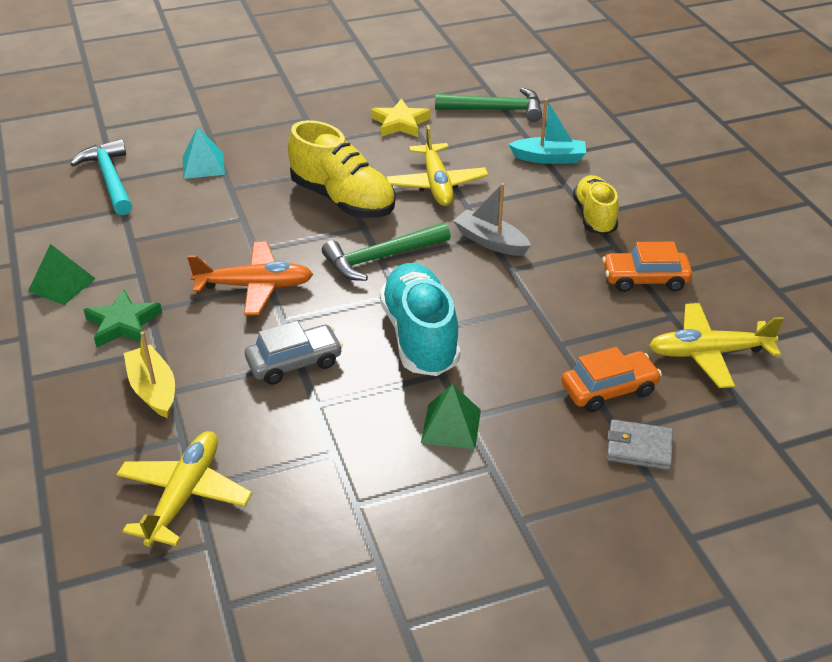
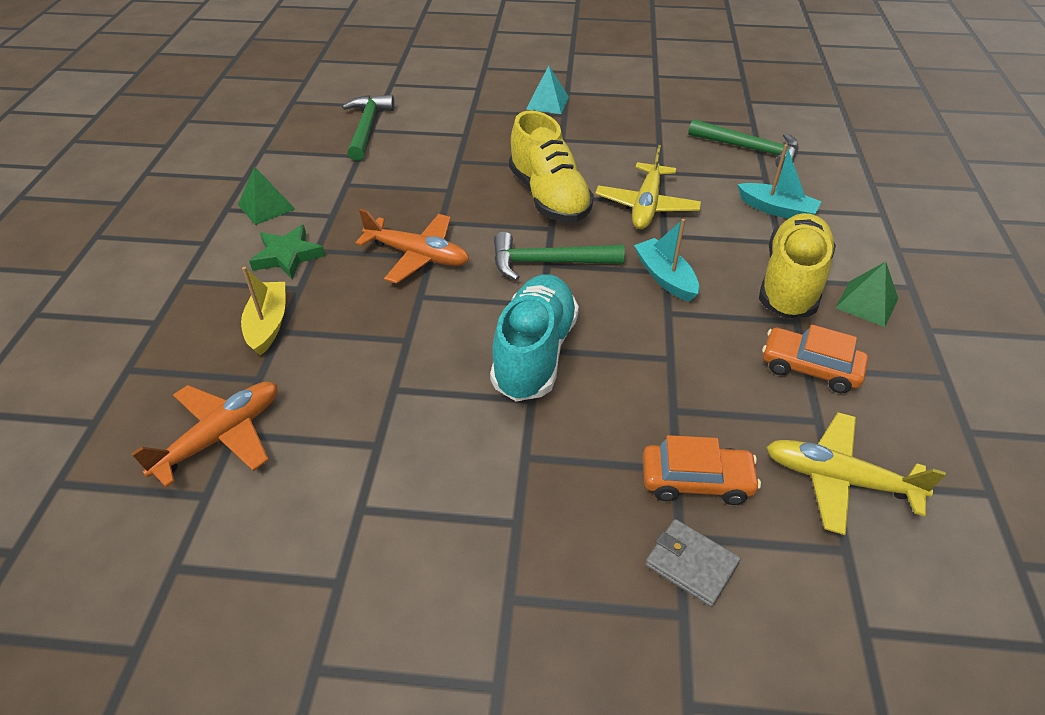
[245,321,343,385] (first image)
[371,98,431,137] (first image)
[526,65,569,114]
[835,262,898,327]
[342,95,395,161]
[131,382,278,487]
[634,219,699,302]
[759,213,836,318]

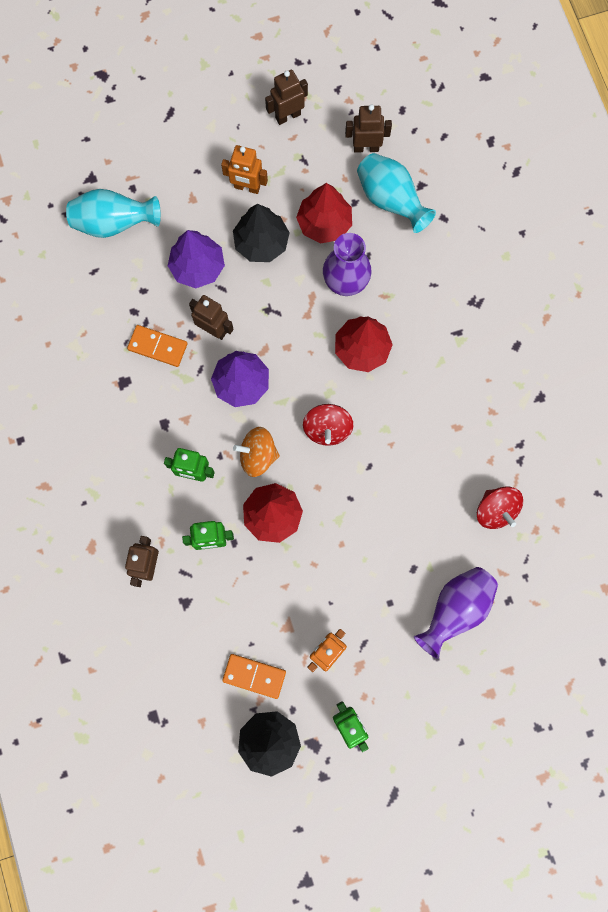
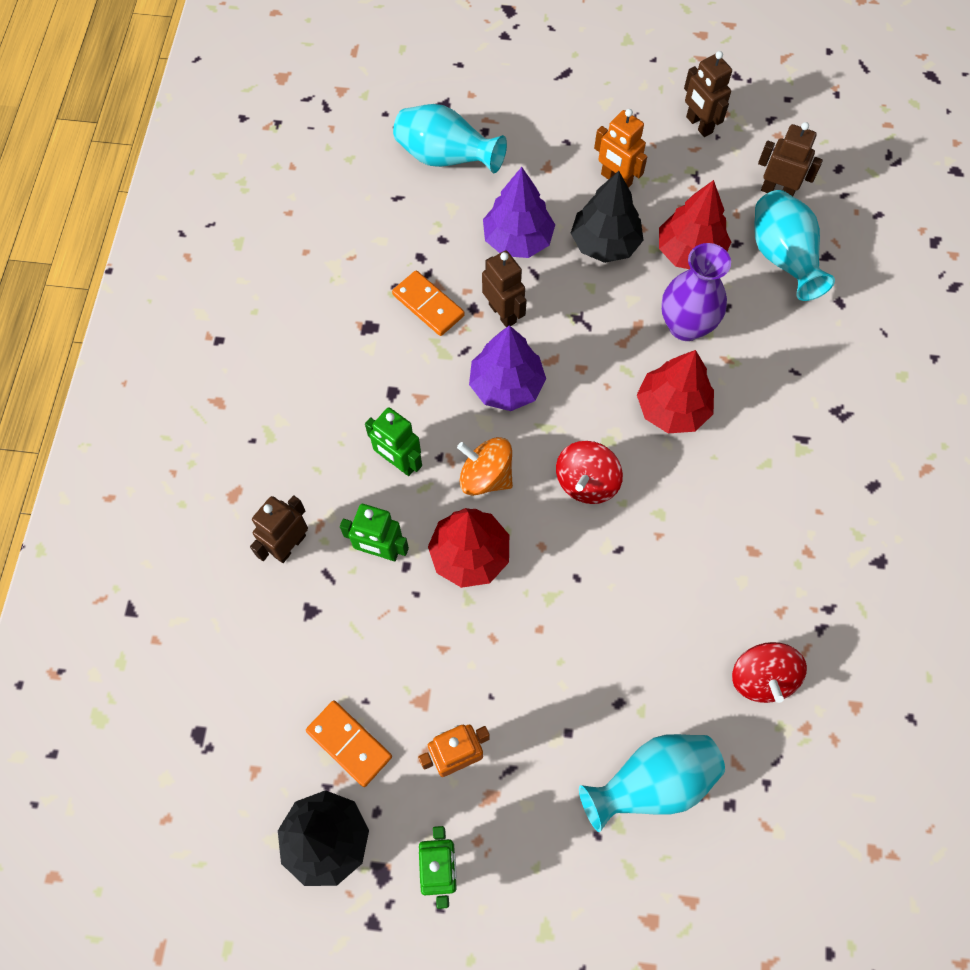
[579,734,725,832]
[684,51,732,137]

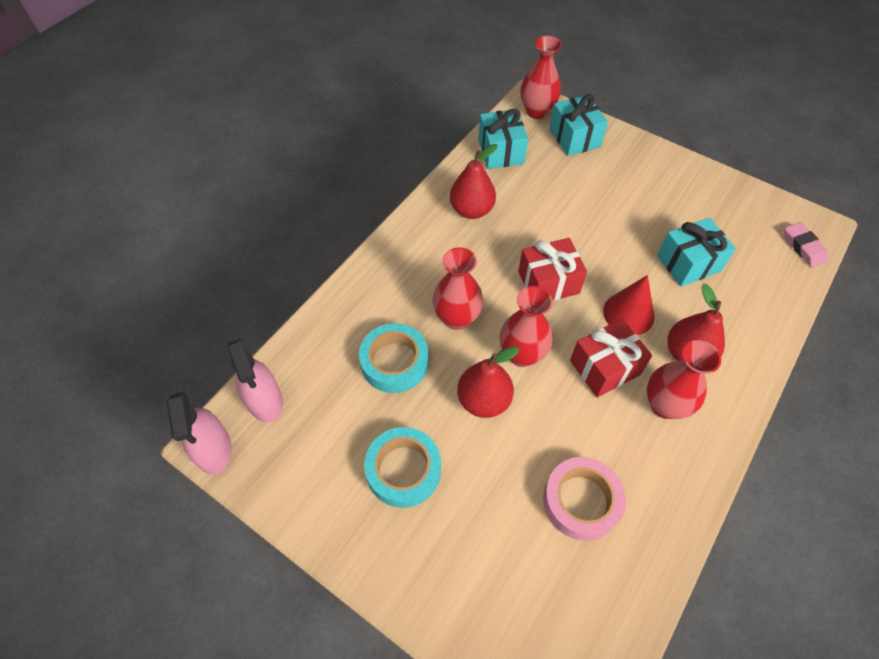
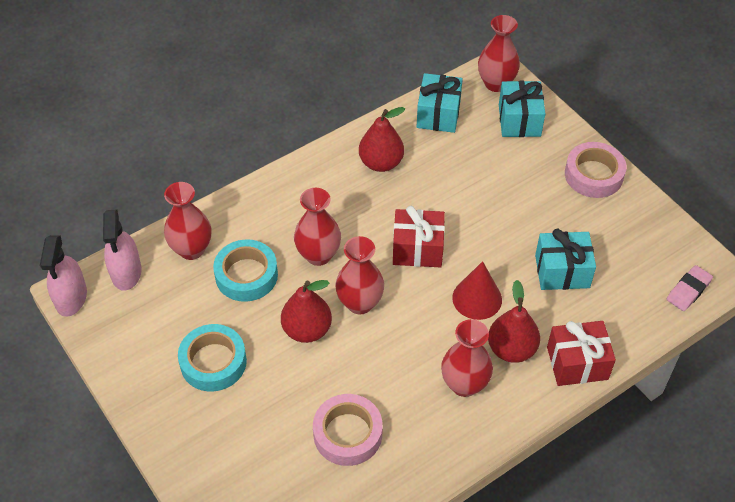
[164,182,211,260]
[565,142,627,198]
[547,321,616,386]
[667,265,713,311]

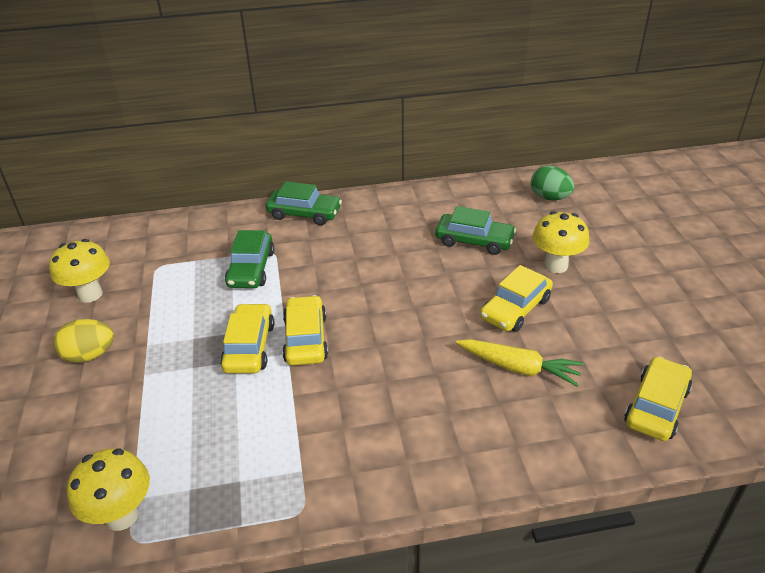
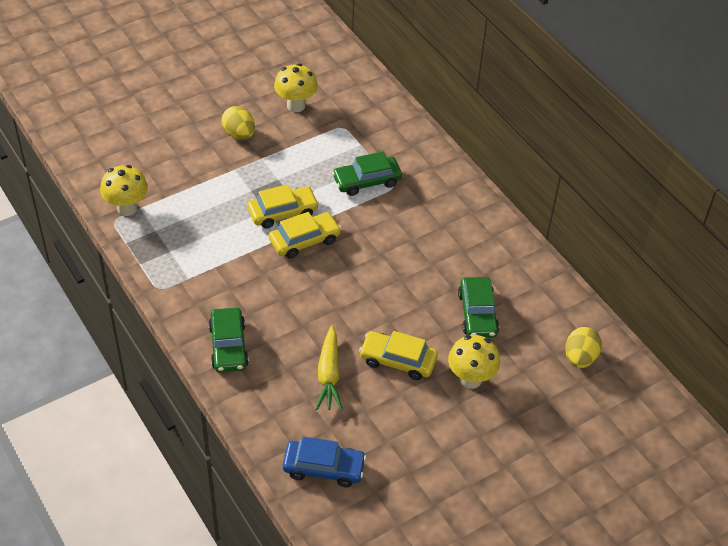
[208,308,249,373]
[565,327,602,368]
[283,437,366,487]

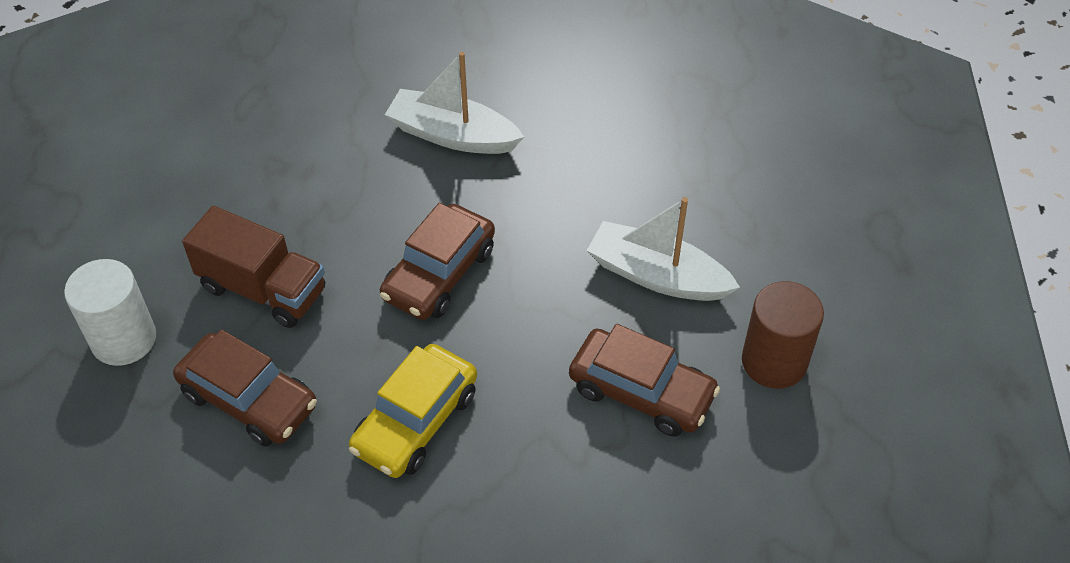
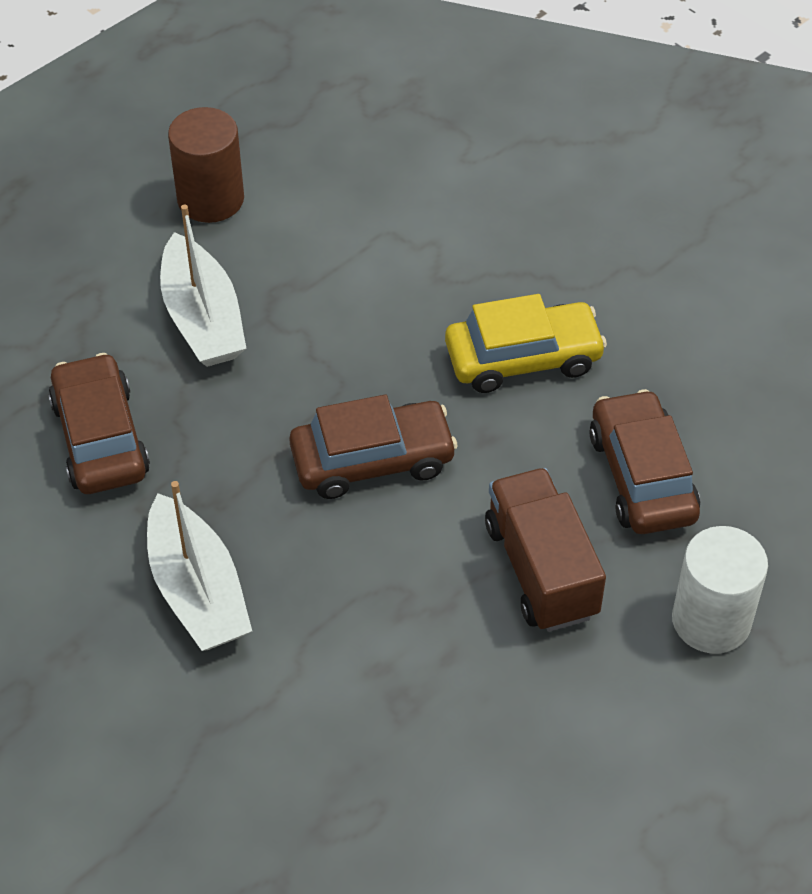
[48,353,150,494]

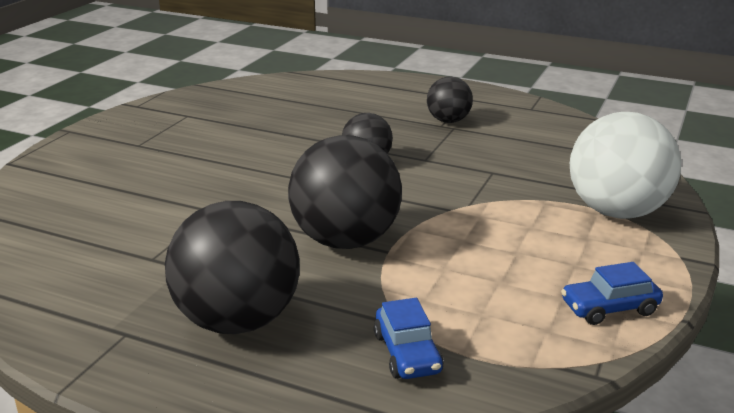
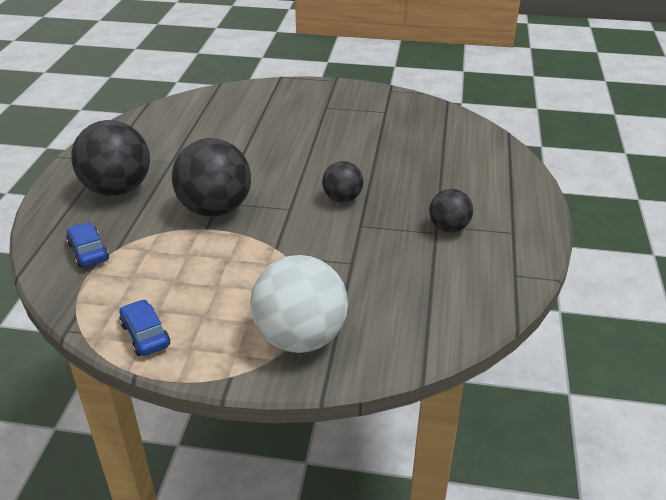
[66,222,109,268]

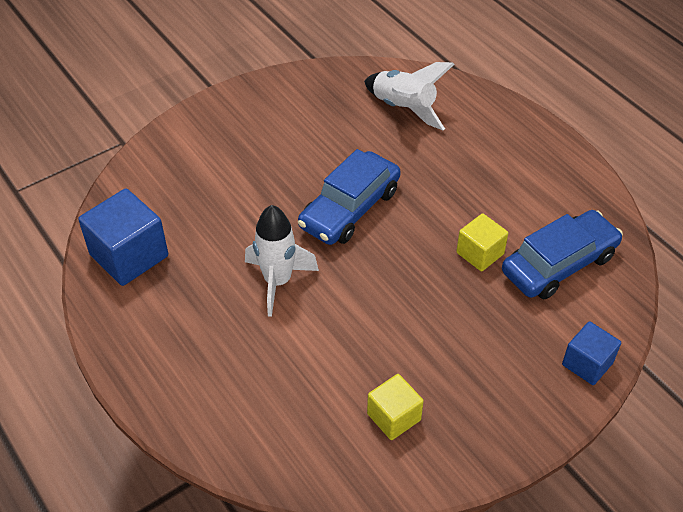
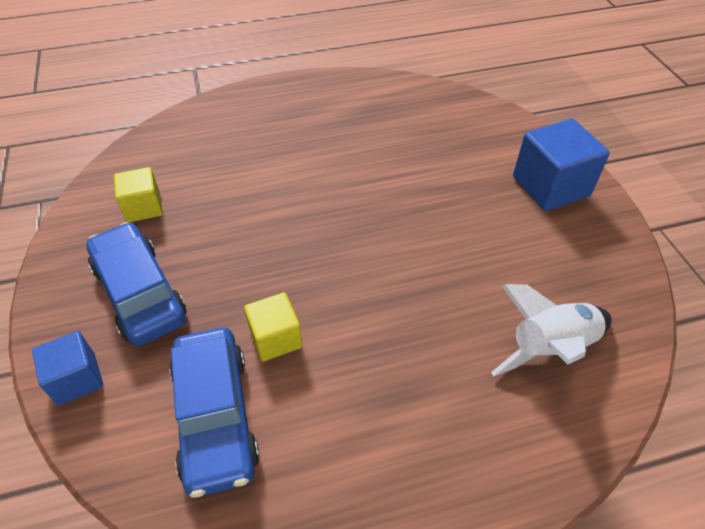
[245,205,319,317] (first image)
[513,119,610,211]
[86,222,186,346]

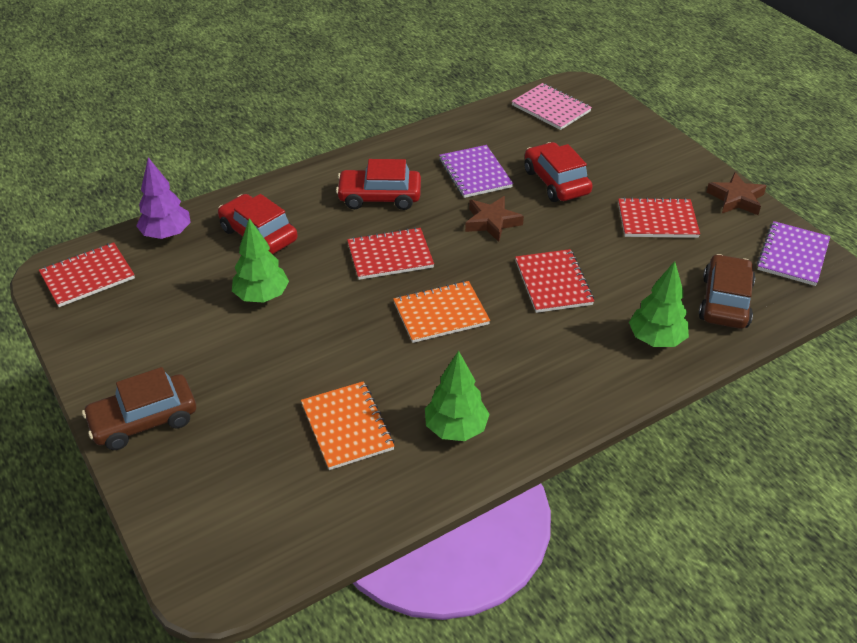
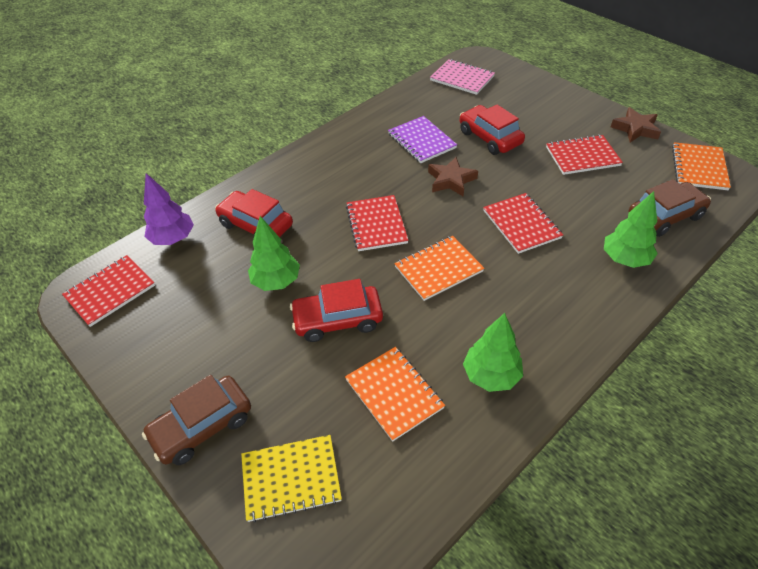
[241,435,342,522]
[290,279,383,342]
[672,142,731,190]
[346,195,409,251]
[628,179,711,237]

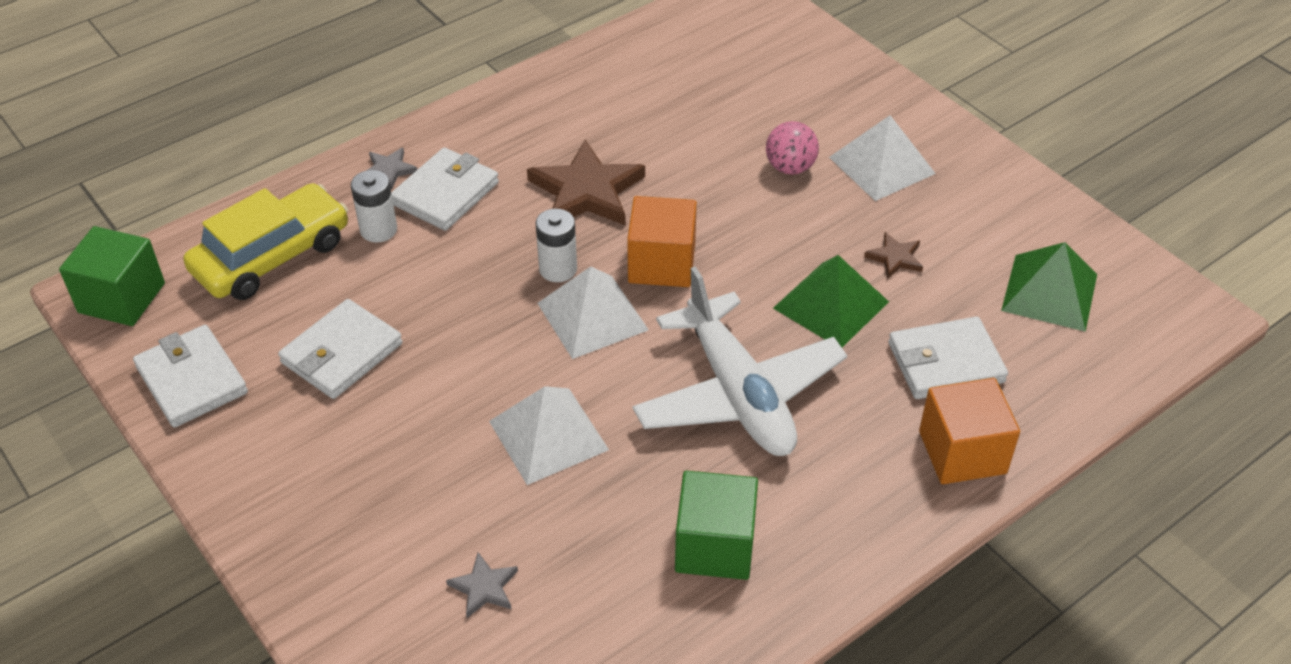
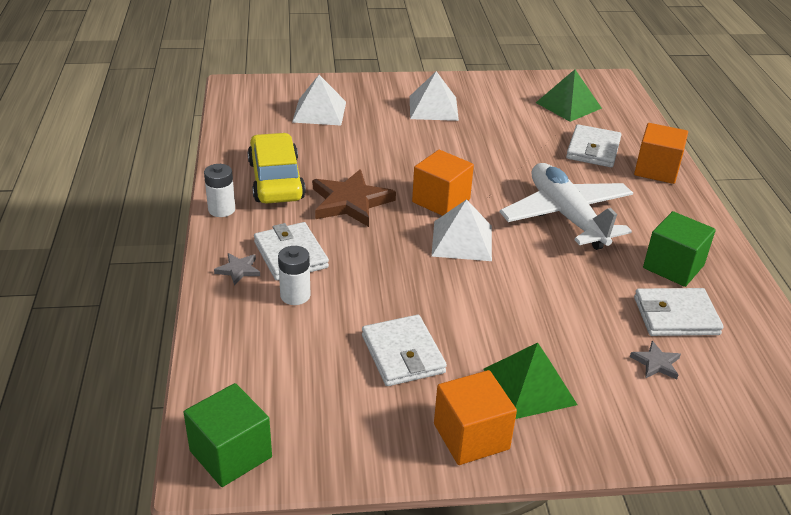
[766,121,819,175] (first image)
[864,232,923,278] (first image)
[434,370,517,465]
[634,288,724,336]
[248,133,306,204]
[292,75,346,125]
[204,164,235,217]
[484,343,578,419]
[500,163,633,250]

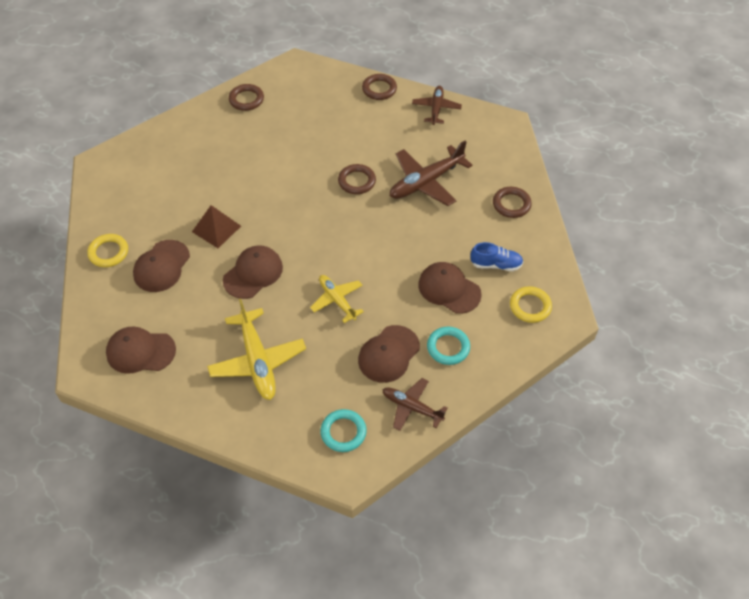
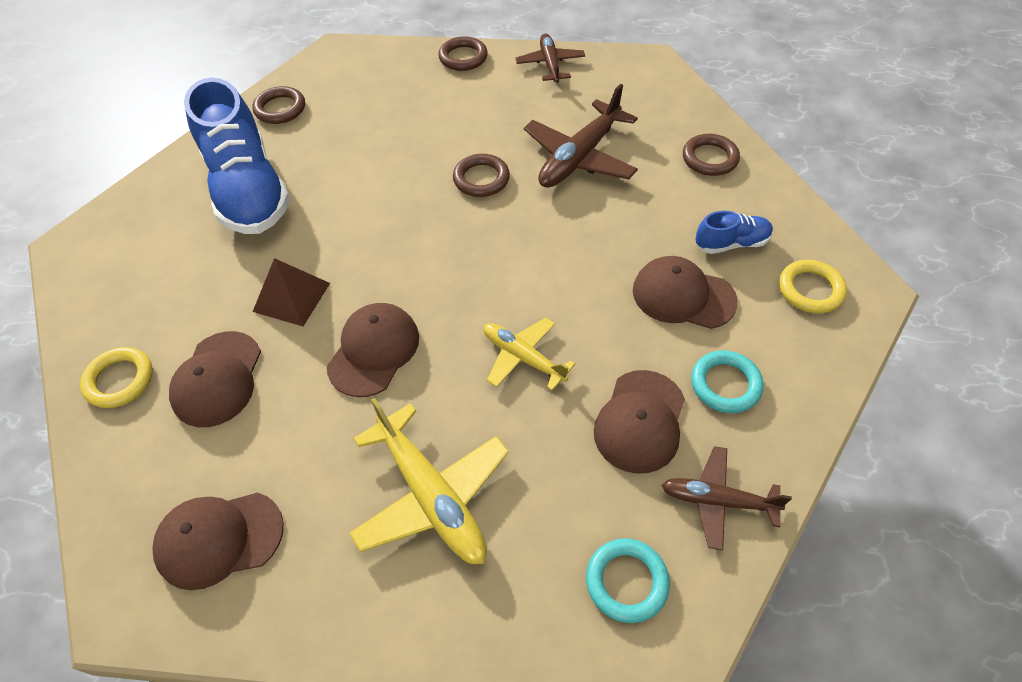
[184,78,291,234]

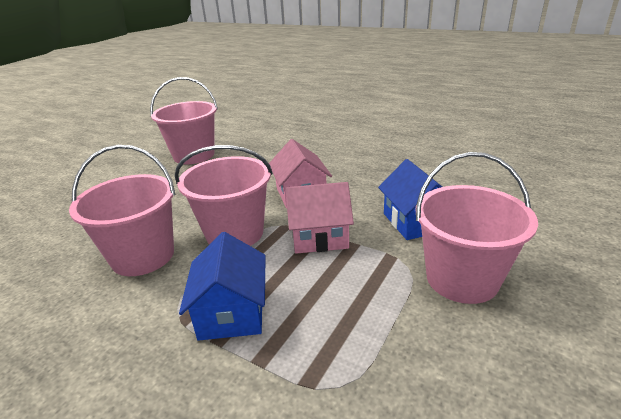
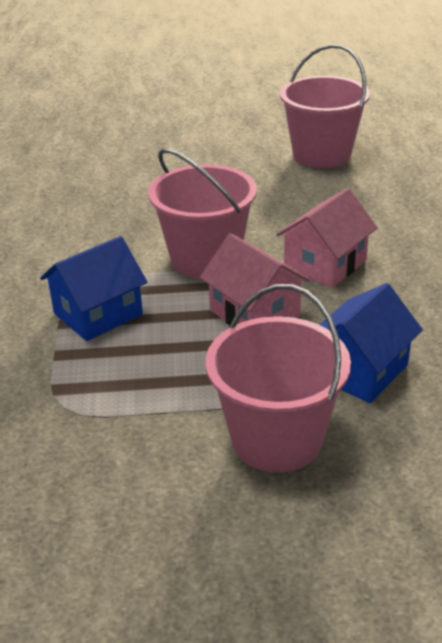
[69,145,175,276] (first image)

